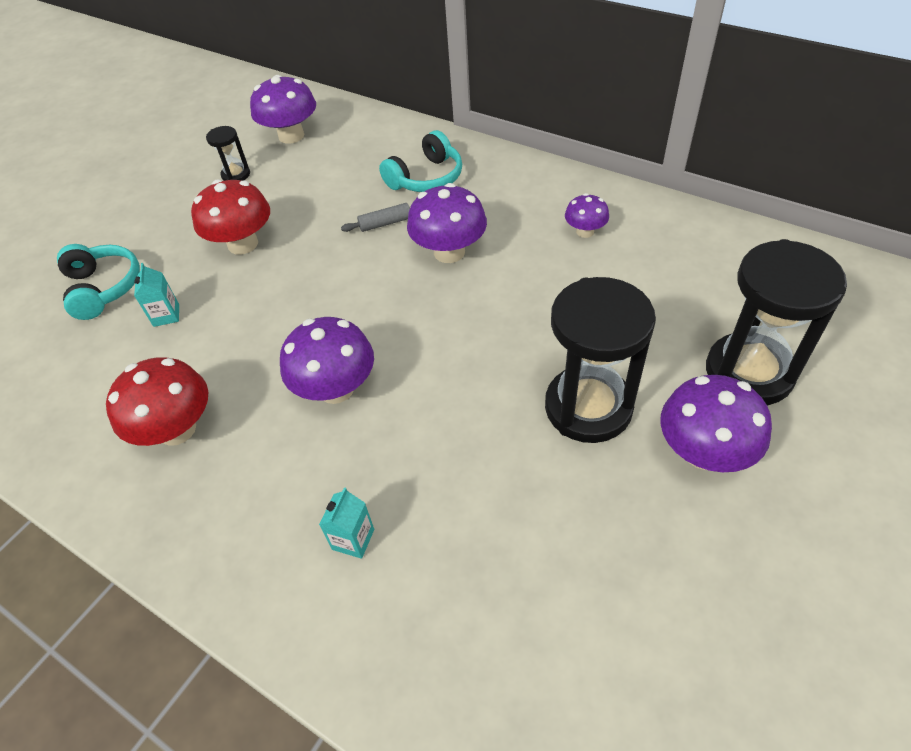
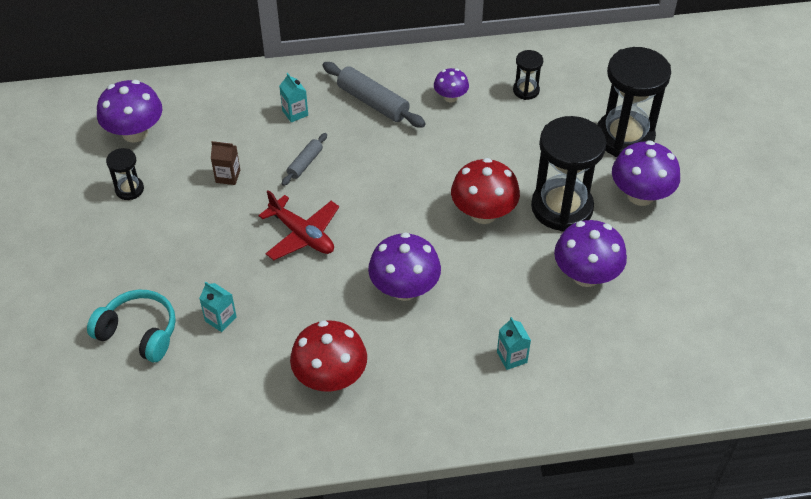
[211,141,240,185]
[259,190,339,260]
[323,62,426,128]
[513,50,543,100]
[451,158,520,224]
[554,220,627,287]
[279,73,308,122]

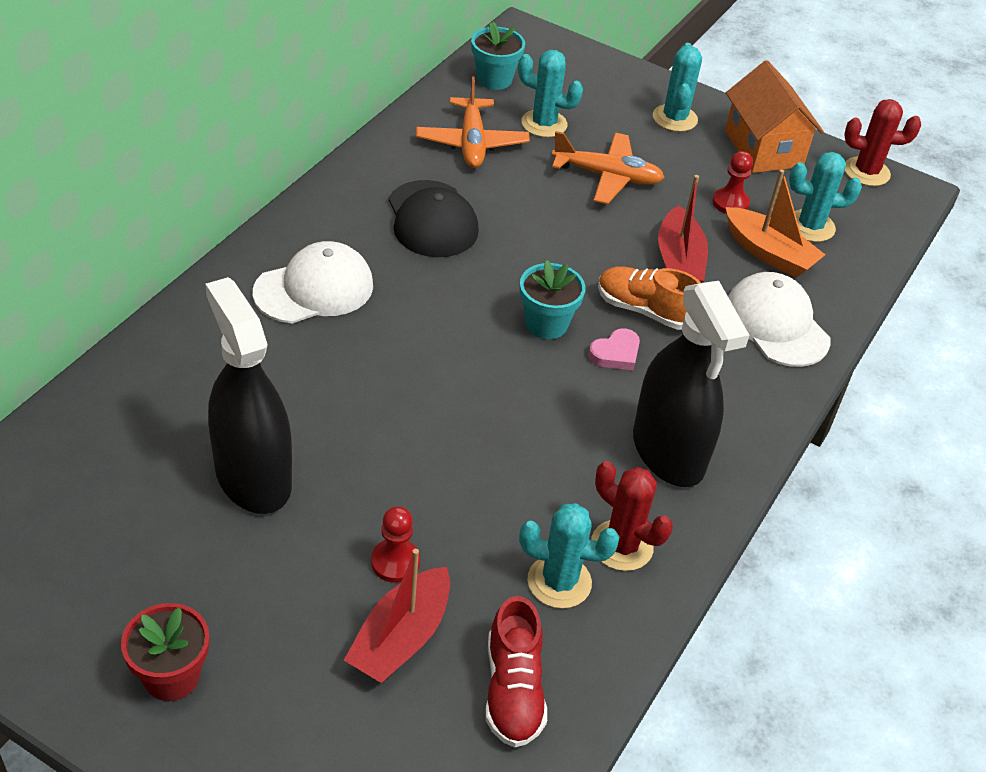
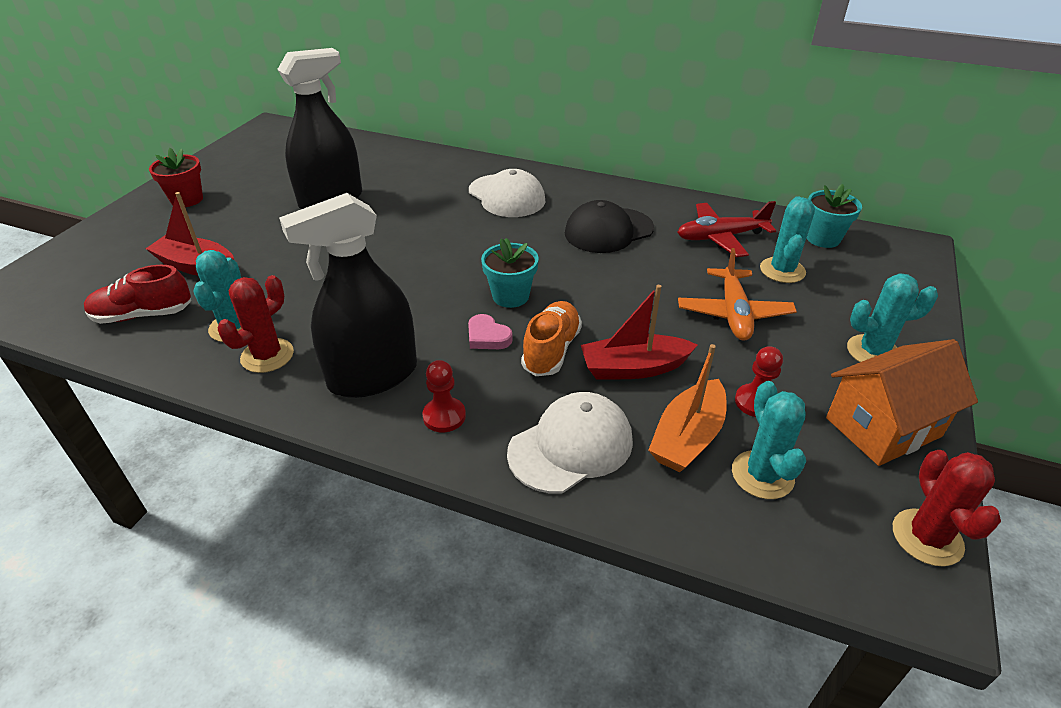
[422,360,466,432]
[677,201,776,257]

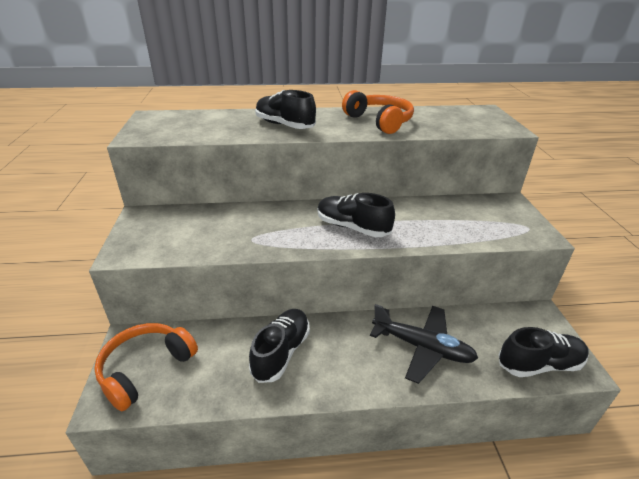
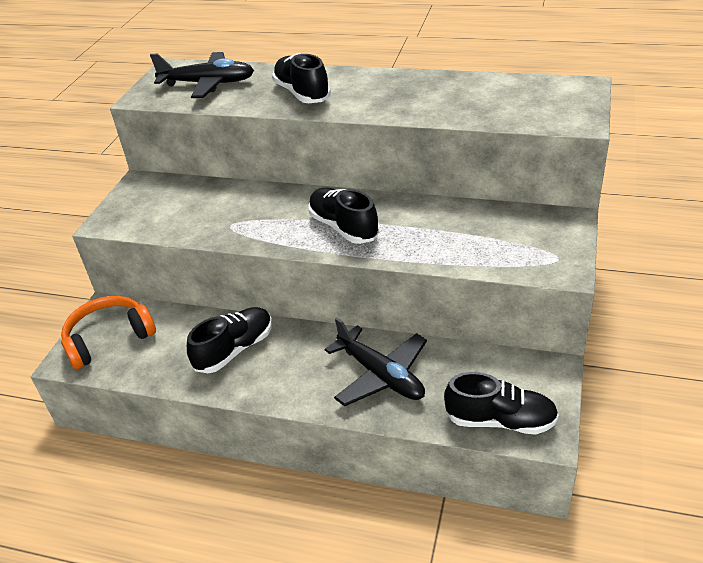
[342,90,414,134] (first image)
[150,52,254,98]

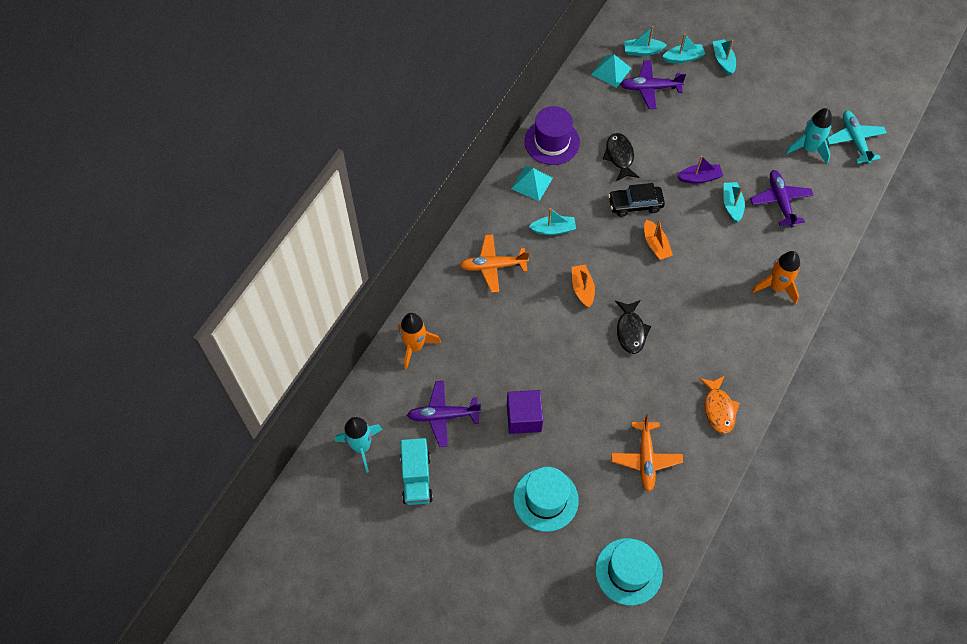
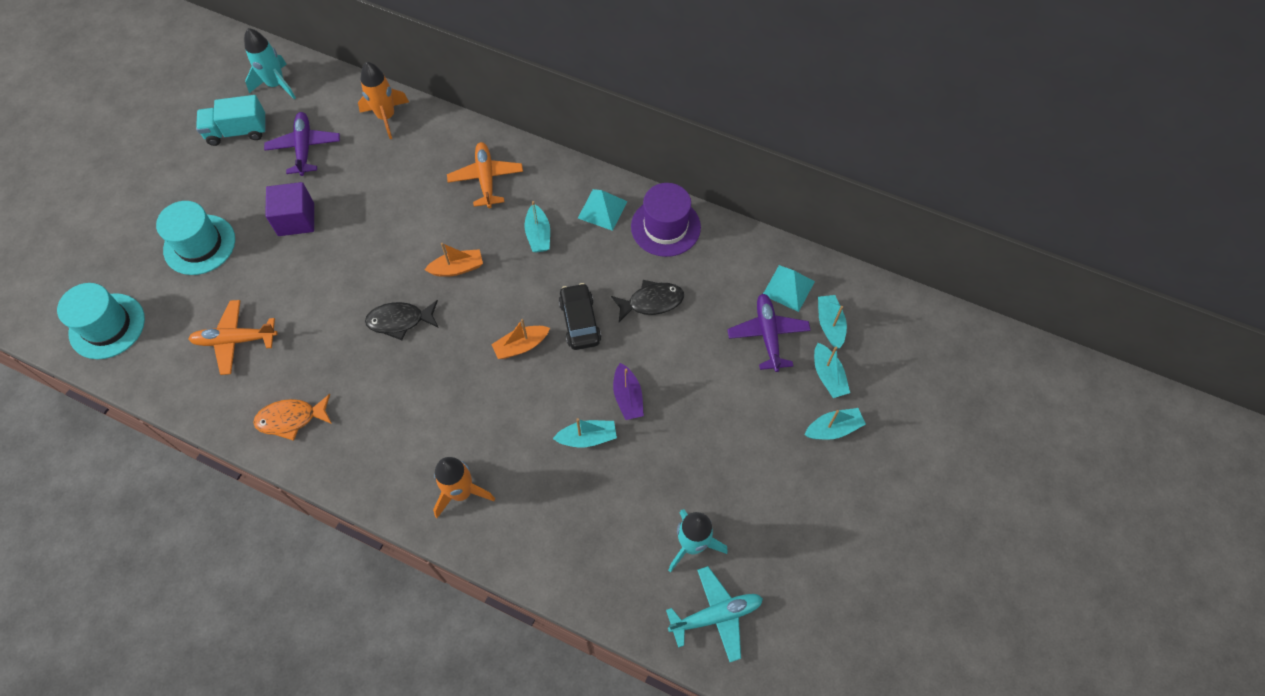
[750,170,814,227] (first image)

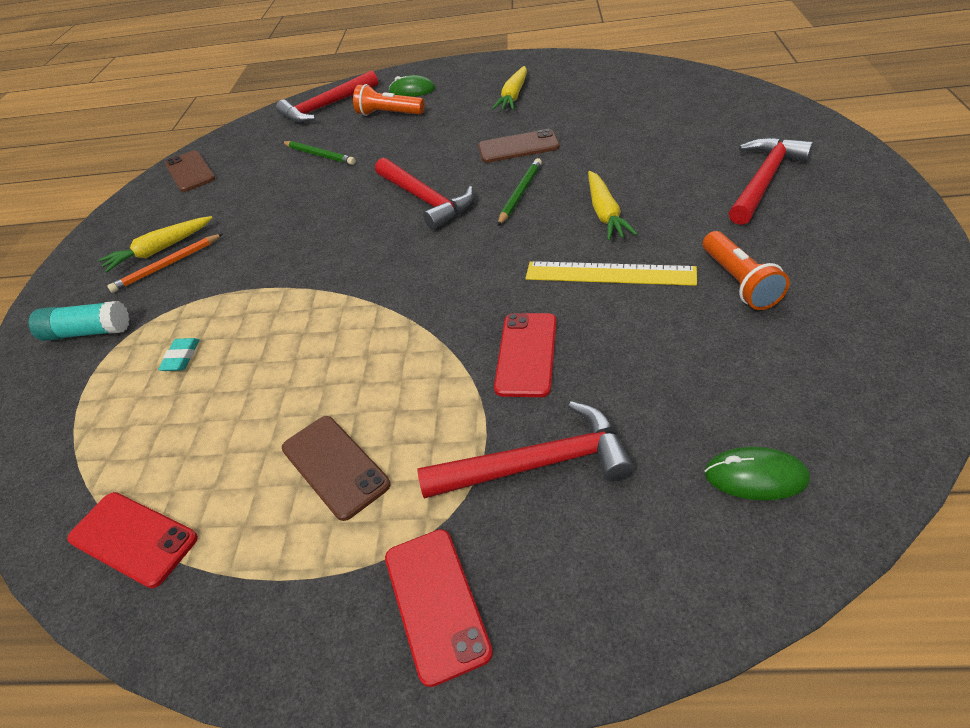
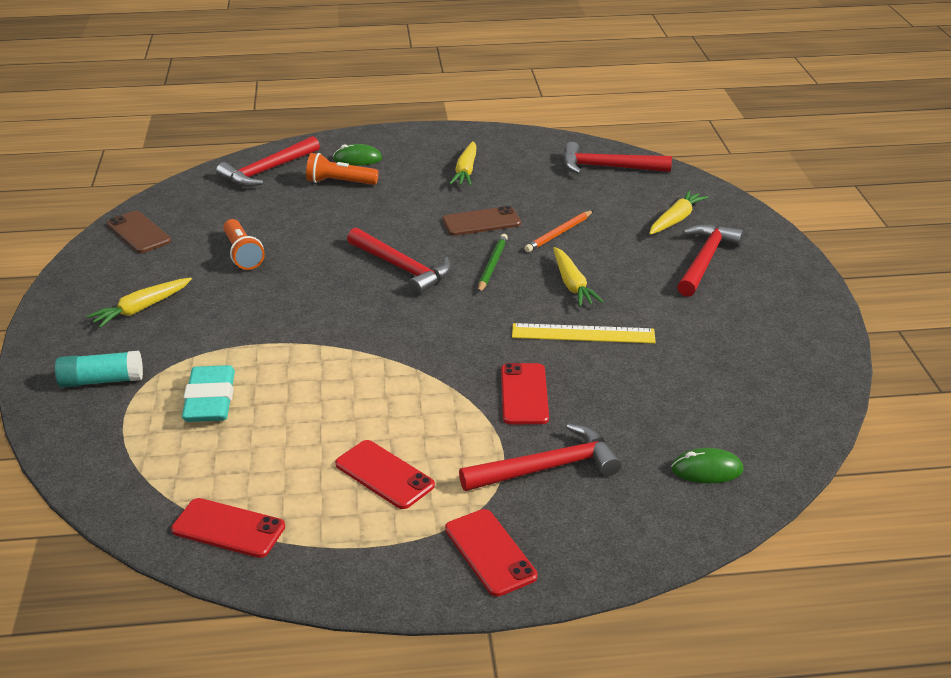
[282,141,356,165] (first image)
[563,142,672,174]
[649,190,709,235]
[524,210,594,252]
[223,219,265,270]
[335,440,435,509]
[182,365,235,422]

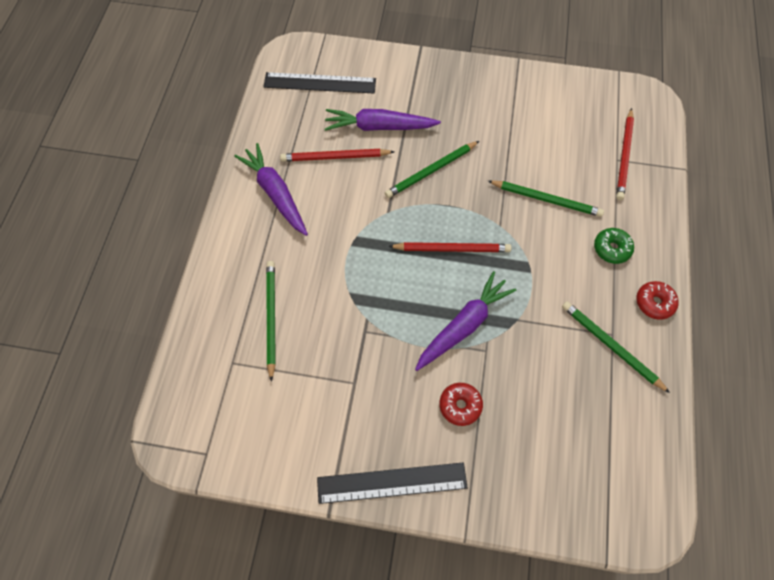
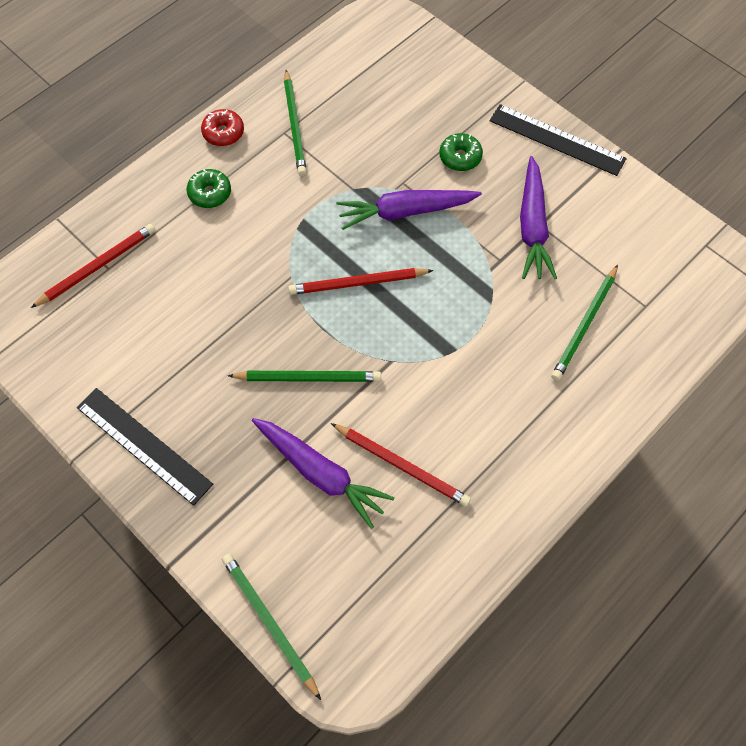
[520,156,557,279]
[77,388,213,506]
[222,554,321,700]
[439,133,483,171]
[288,268,433,295]

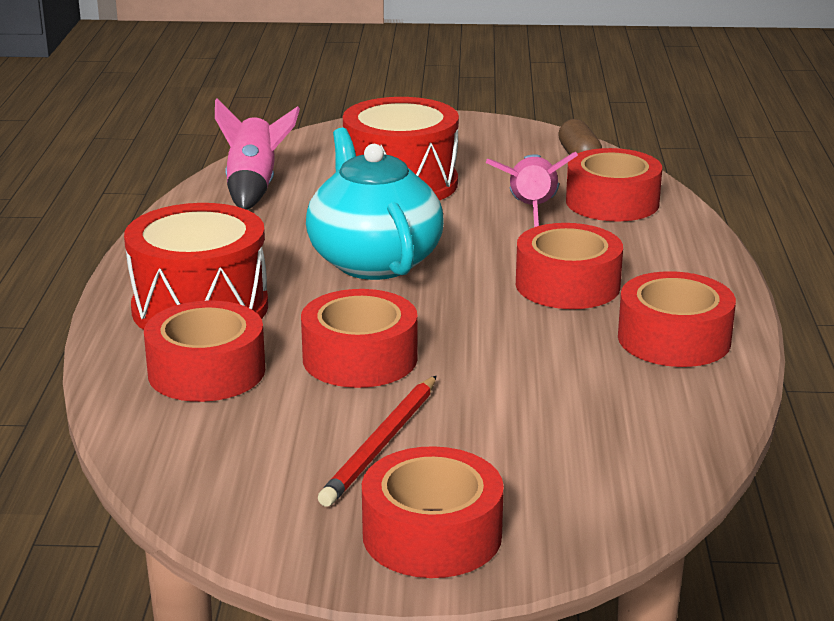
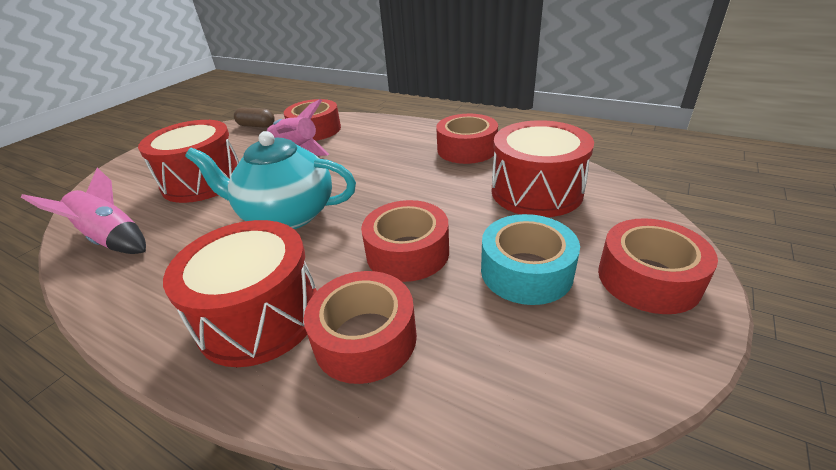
[516,223,623,309] (first image)
[492,120,594,217]
[481,214,580,305]

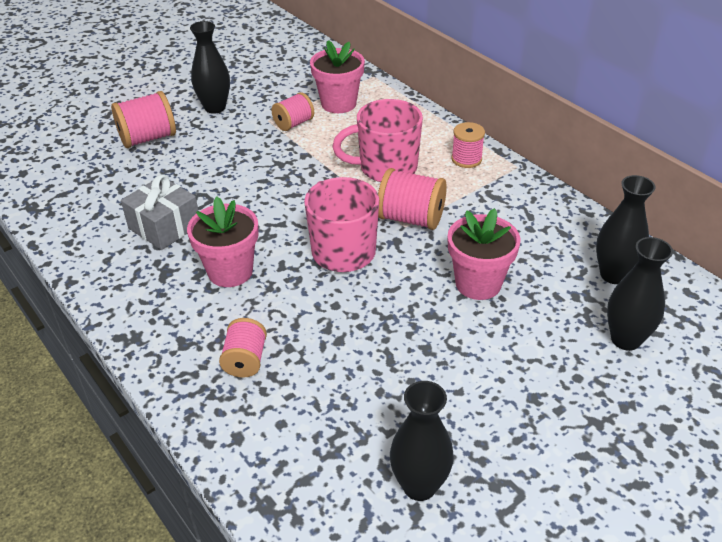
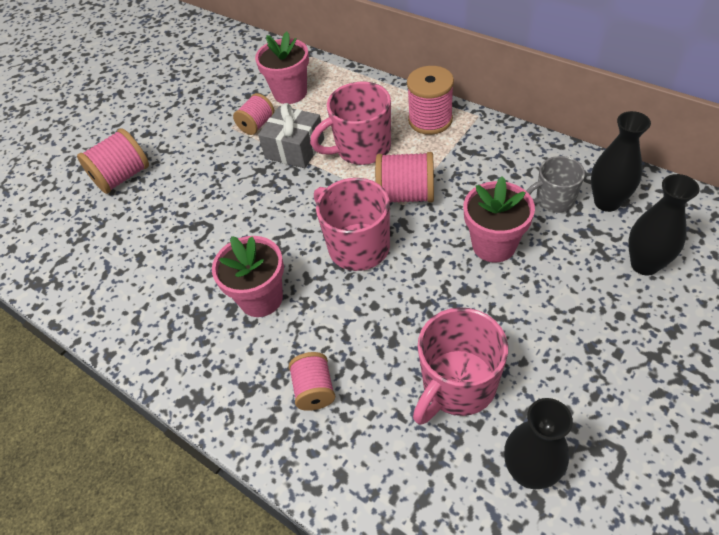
[190,21,230,114] (first image)
[413,307,508,425]
[526,156,585,213]
[258,103,324,168]
[407,66,454,135]

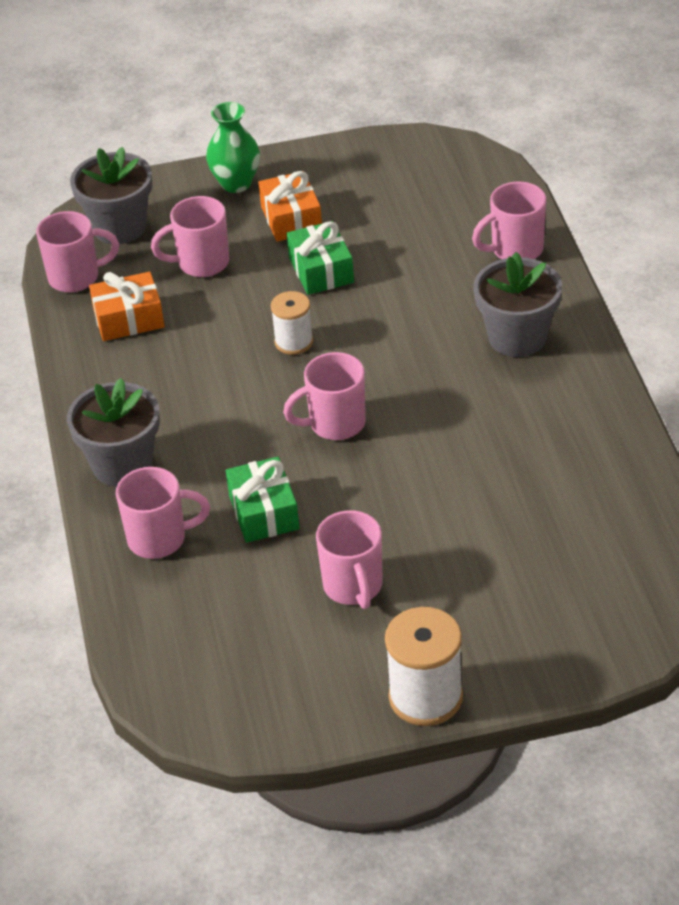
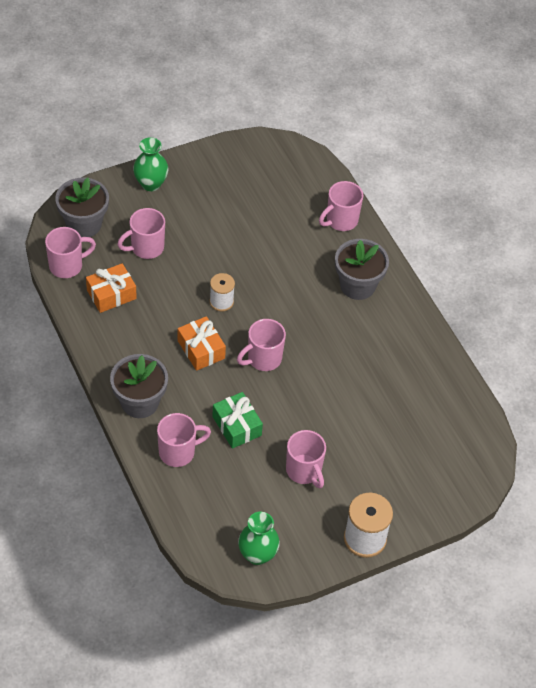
[287,221,354,295] (first image)
[238,512,280,565]
[178,316,226,371]

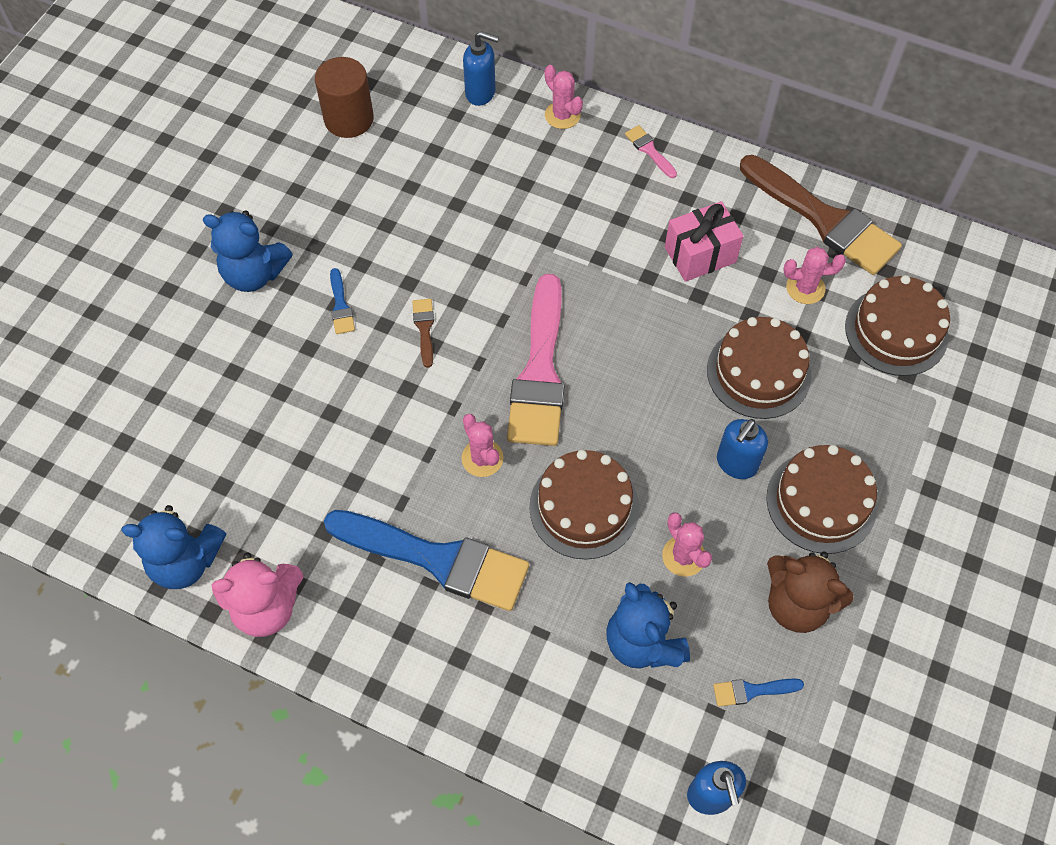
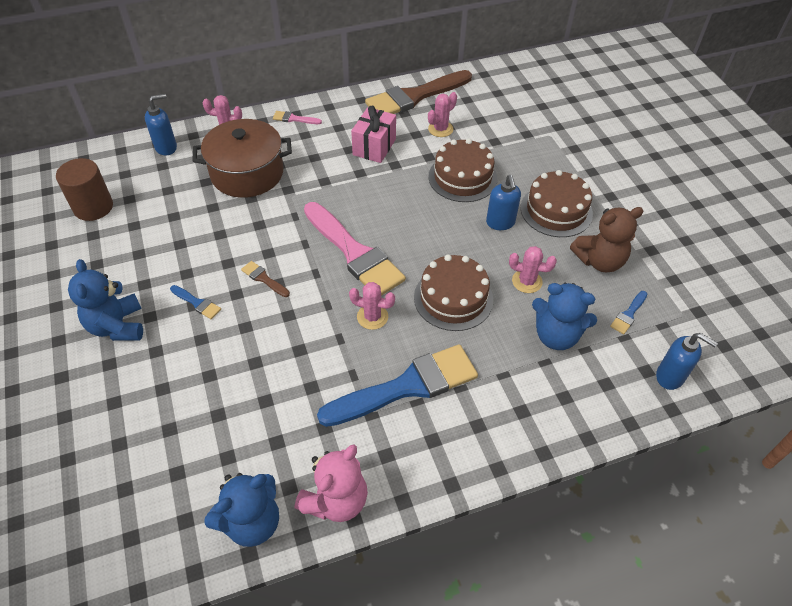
[845,275,950,376] (first image)
[192,119,292,198]
[68,259,143,341]
[365,70,472,114]

